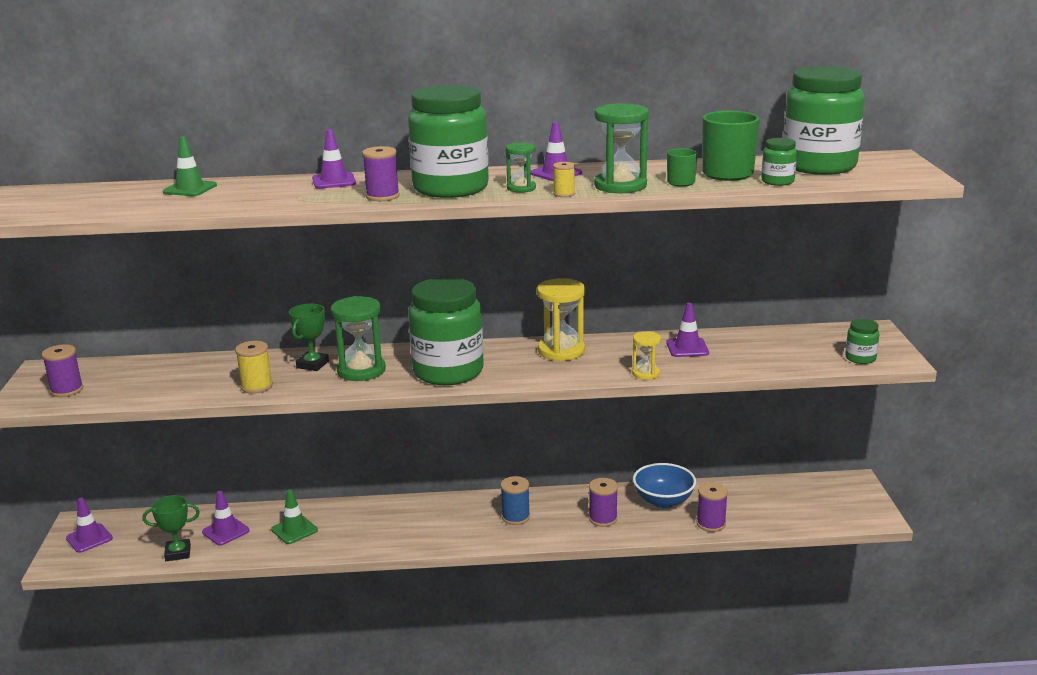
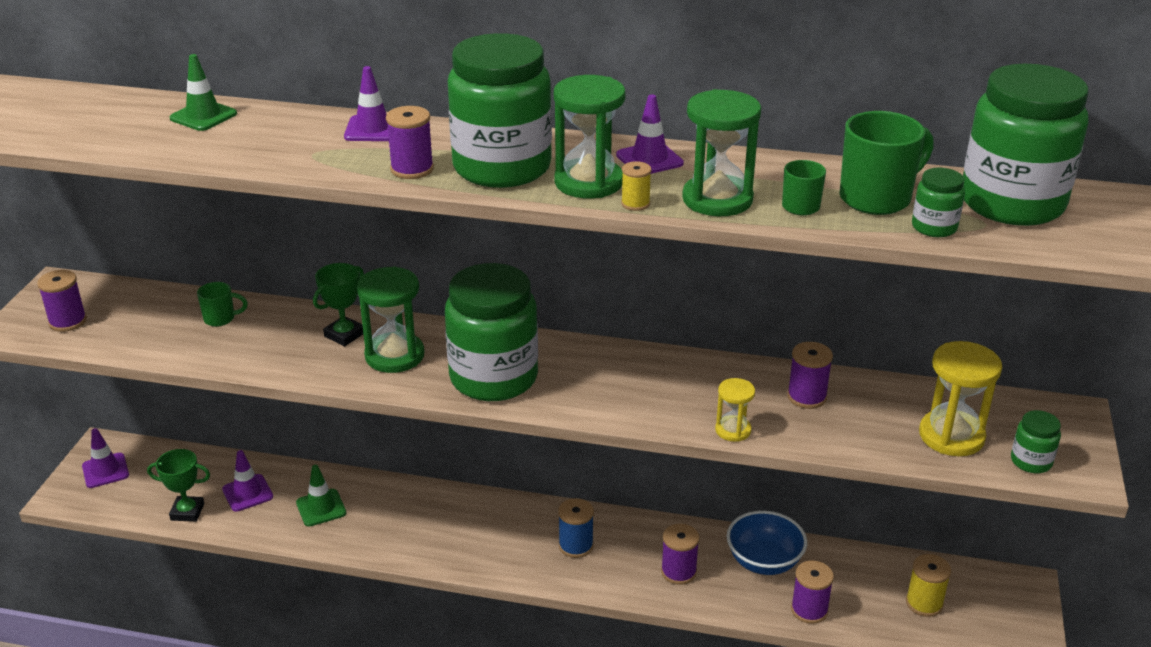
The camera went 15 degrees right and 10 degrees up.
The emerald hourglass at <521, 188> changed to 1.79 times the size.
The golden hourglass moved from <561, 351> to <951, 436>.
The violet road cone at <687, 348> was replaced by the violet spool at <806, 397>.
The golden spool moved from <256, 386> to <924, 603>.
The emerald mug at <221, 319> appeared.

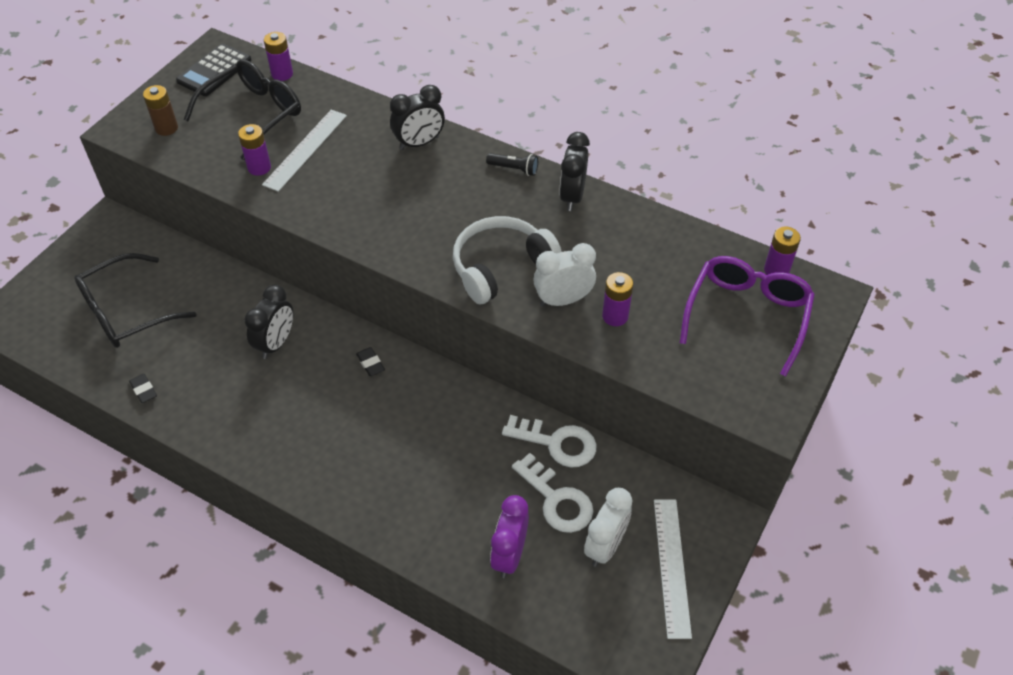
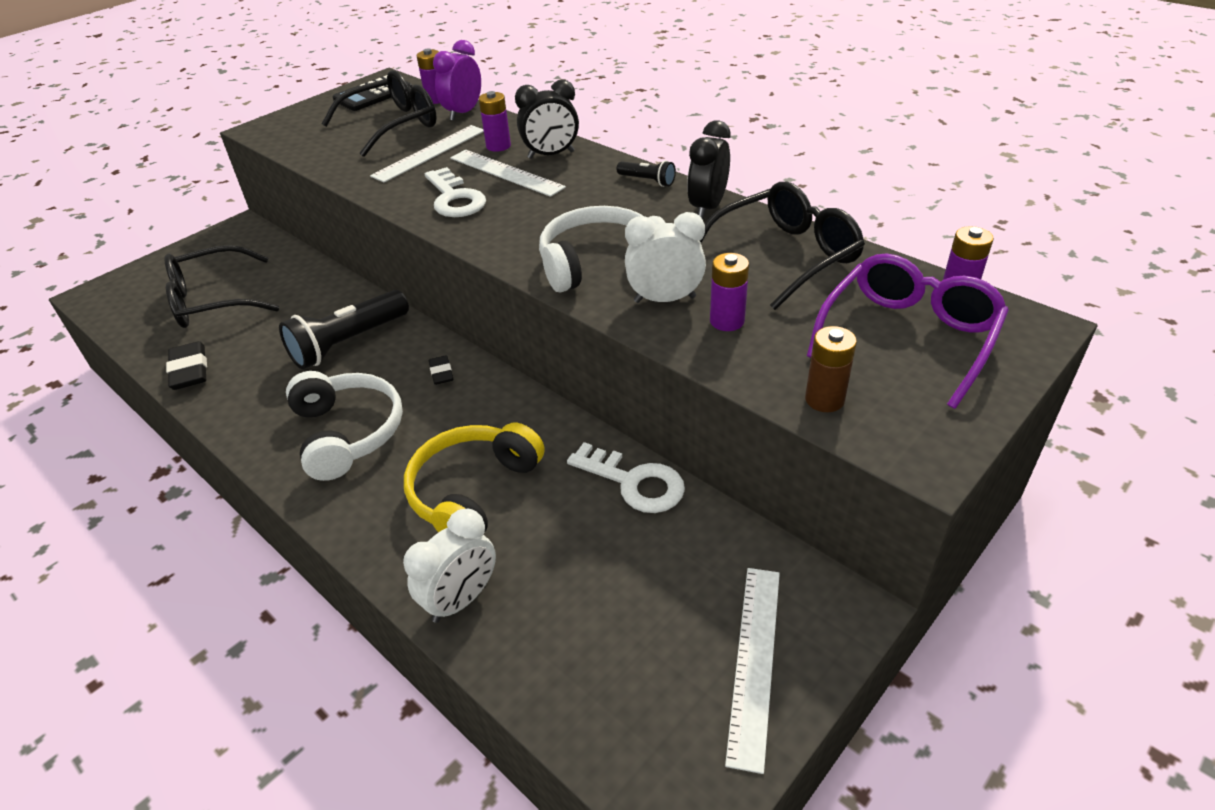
The camera went 15 degrees right and 10 degrees down.
The brown battery moved from <166, 128> to <824, 399>.
The violet battery moved from <259, 167> to <498, 146>.
The ebony alarm clock at <276, 343> was replaced by the ebony pocket torch at <348, 343>.
The ebony pencil eraser at <144, 390> changed to 1.70 times the size.
The white key moved from <556, 499> to <455, 198>.
The white alarm clock moved from <605, 546> to <461, 599>.
The violet alarm clock moved from <509, 555> to <463, 113>.
The white ruler at <506, 172> appeared.
The ebony spectacles at <785, 256> appeared.
The white over-ear headphones at <347, 433> appeared.
The golden over-ear headphones at <473, 492> appeared.

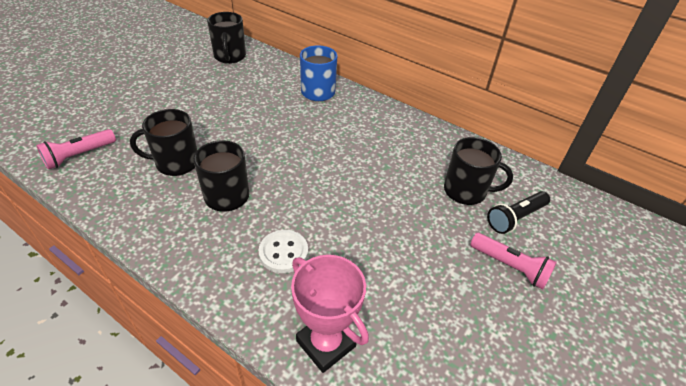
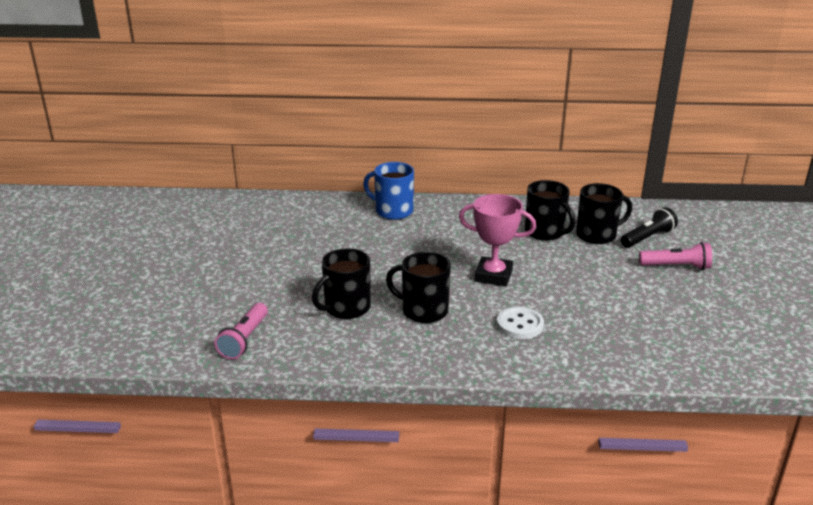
The camera went 30 degrees left and 15 degrees down.
The ebony mug moved from <230, 57> to <545, 232>.
The ebony pocket torch at <515, 218> turned 150 degrees counterclockwise.
The rose-pink award cup moved from <326, 343> to <493, 276>.

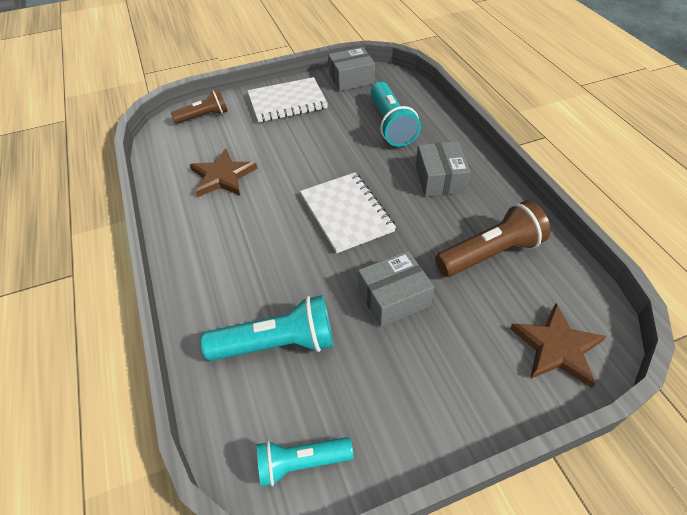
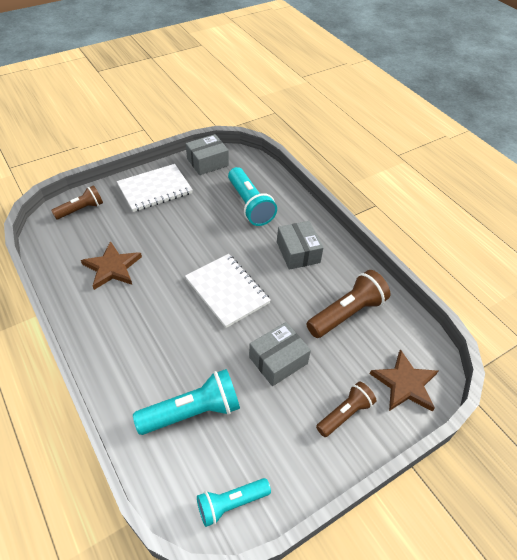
The camera went 15 degrees left and 0 degrees up.
The brown pocket torch at <345, 414> appeared.

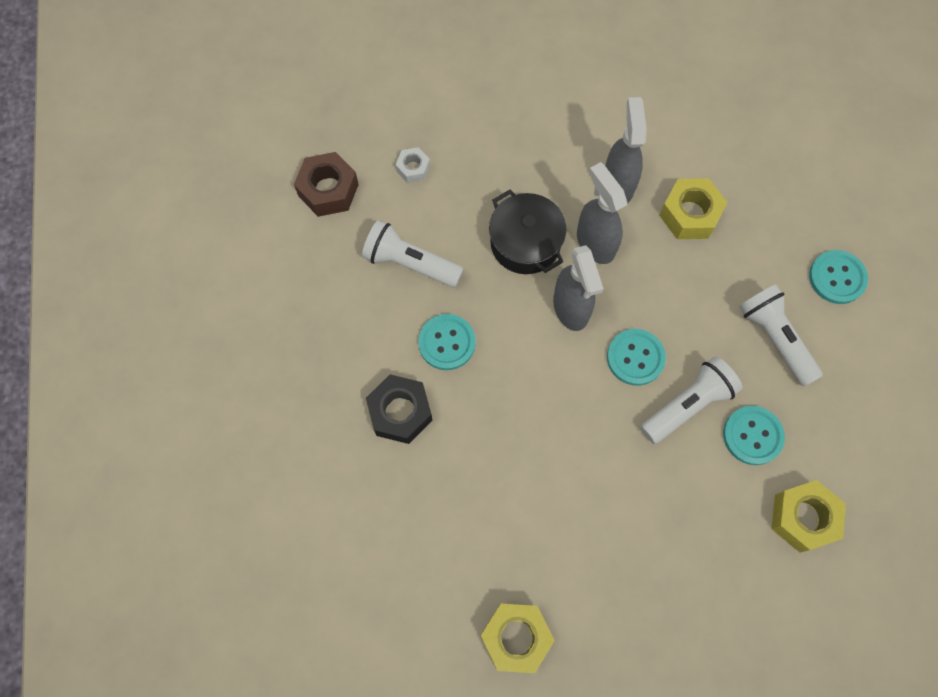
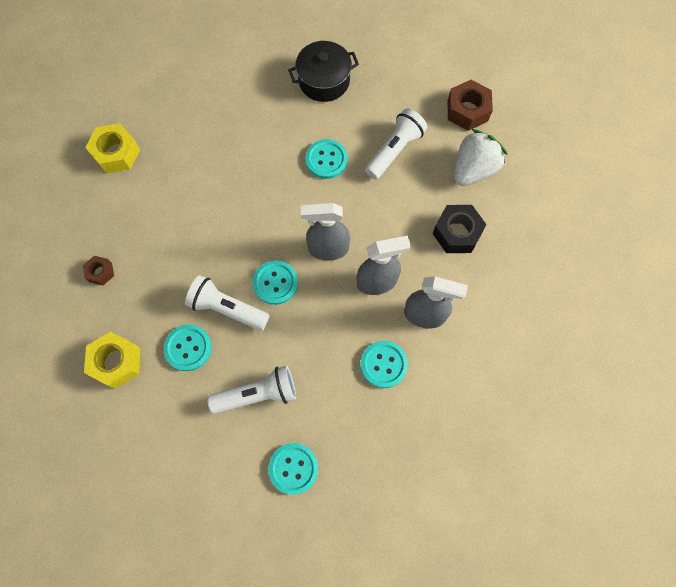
The camera went 105 degrees right and 0 degrees up.
The white hex nut at <413, 168> was replaced by the white toy strawberry at <473, 169>.
The golden hex nut at <690, 214> was replaced by the teal button at <383, 364>.
The ebony pot moved from <525, 243> to <324, 81>.
The white pocket torch at <687, 405> turned 135 degrees clockwise.
The ebony hex nut moved from <400, 412> to <457, 233>.
The brown hex nut at <100, 272> appeared.

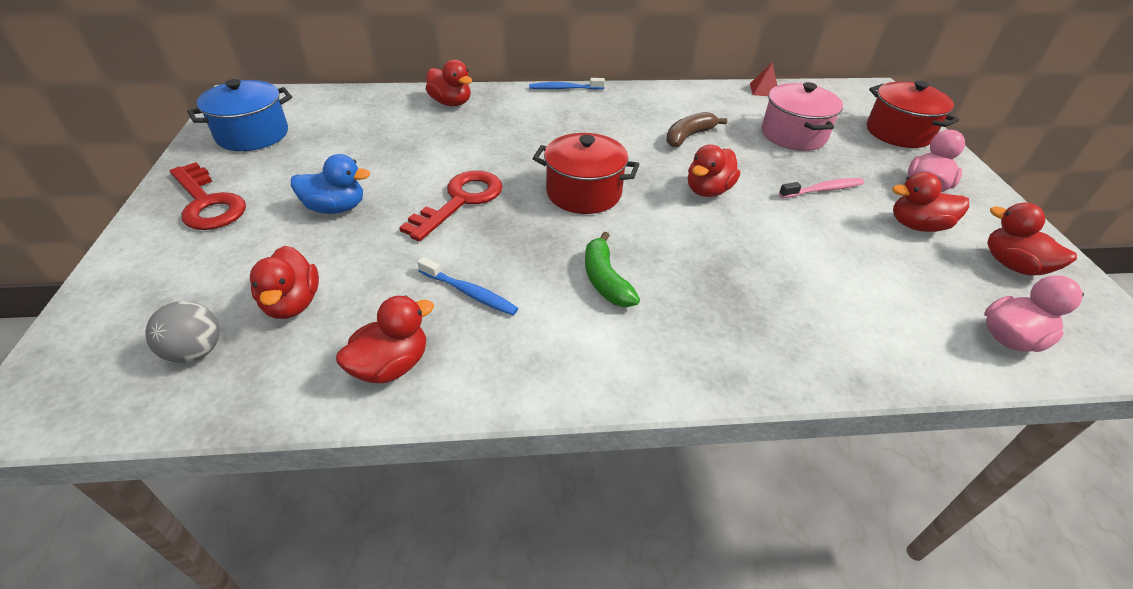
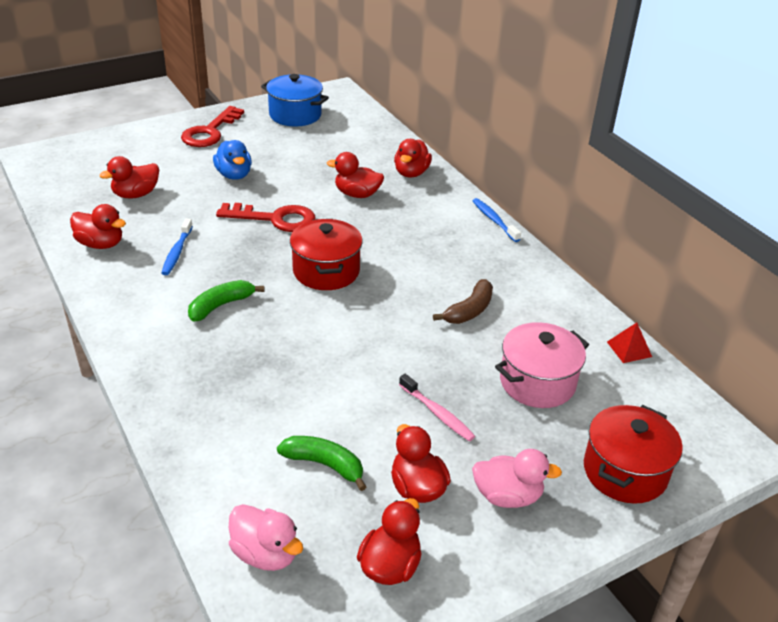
The camera went 65 degrees right and 5 degrees down.
The brown banana fruit at <688, 136> turned 105 degrees clockwise.
The crimson duck moved from <708, 190> to <357, 194>.
The grey play ball at <196, 352> disappeared.
The emerald banana fruit at <324, 464> appeared.

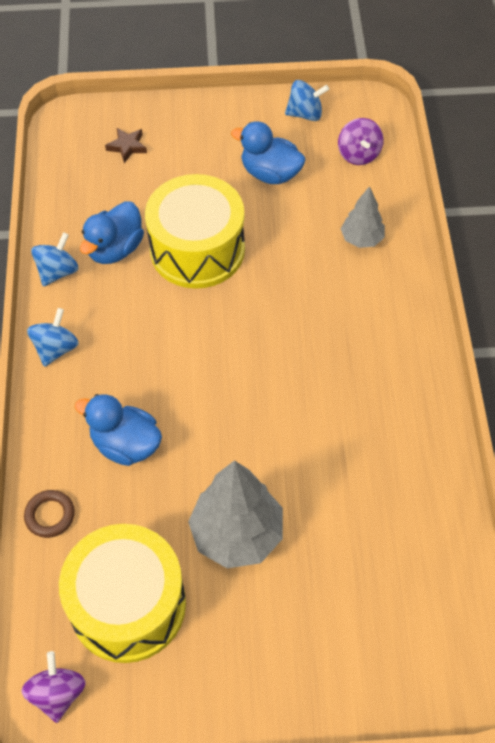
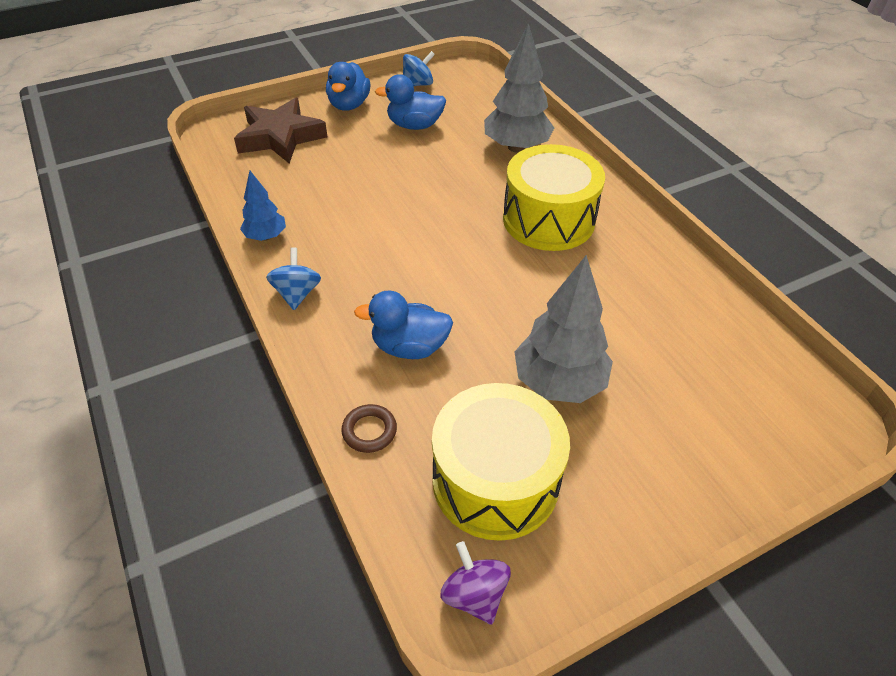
The camera went 25 degrees left and 10 degrees down.
The violet whirligig at <358, 154> disappeared.
The brown star at <127, 146> changed to 2.34 times the size.
The golden drum moved from <197, 249> to <548, 219>.
The grey fir tree at <361, 239> changed to 1.79 times the size.
The blue duck moved from <115, 249> to <349, 105>.
The blue whirligig at <58, 271> was replaced by the blue fir tree at <266, 236>.

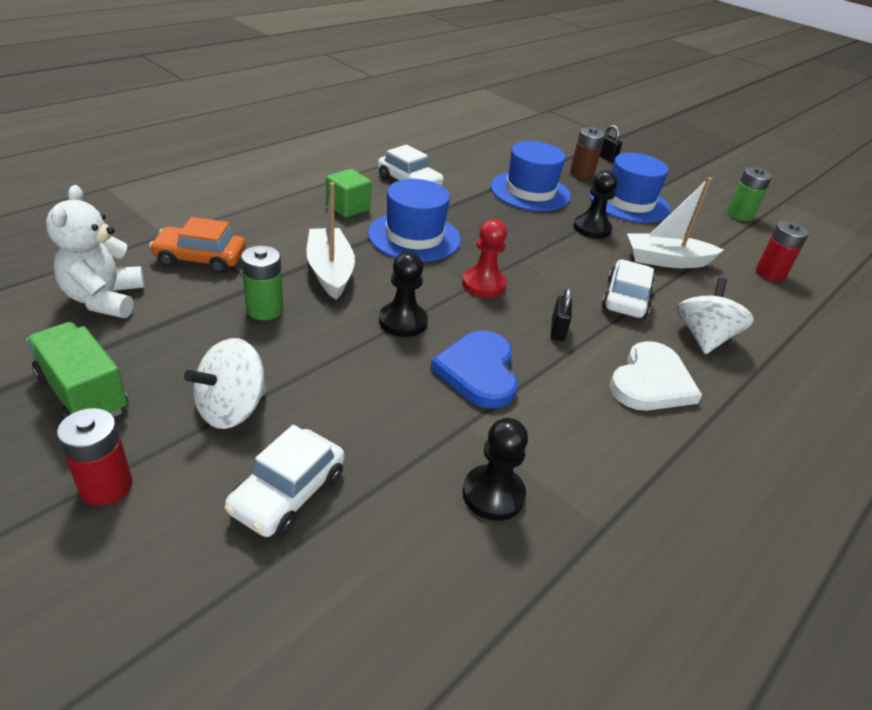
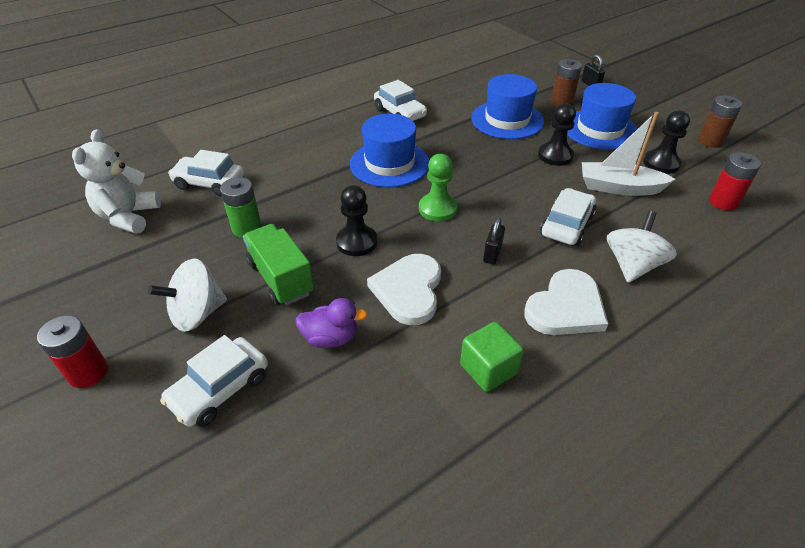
The camera went 15 degrees right and 5 degrees up.
The emerald battery at <739, 215> became the brown battery at <710, 141>.
The emerald block moved from <348, 208> to <488, 369>.
The white boat at <330, 271> disappeared.
The orange-coloured toy car at <200, 259> became the white toy car at <209, 183>.
The crimson game pawn at <483, 284> became the emerald game pawn at <437, 209>.
The emerald truck moved from <83, 394> to <281, 278>.
The blue heart shape at <478, 371> became the white heart shape at <408, 290>.
The ebony game pawn moved from <493, 494> to <661, 163>.
The violet duck at <331, 338> appeared.

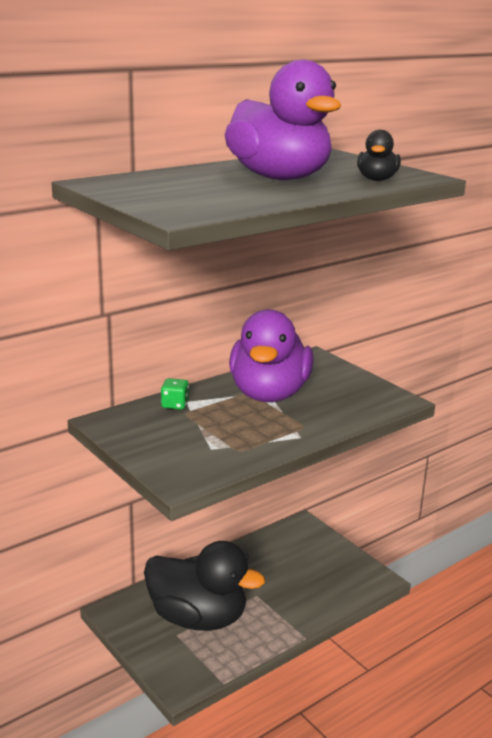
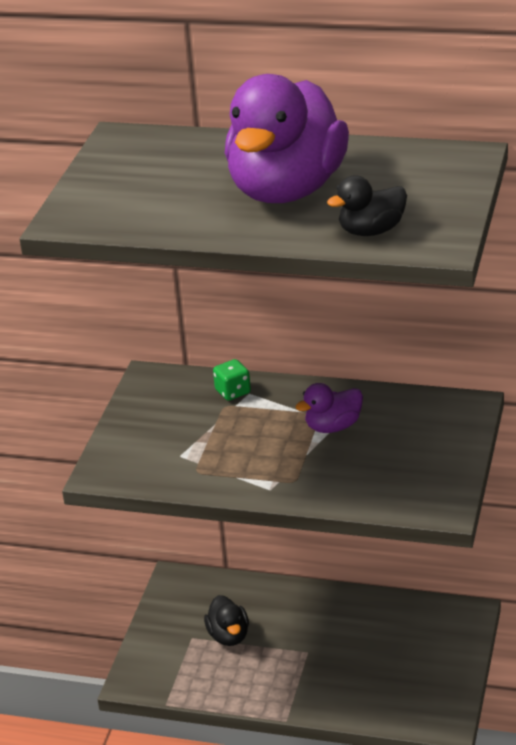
The camera went 55 degrees right and 10 degrees up.
The violet duck at <269, 394> changed to 0.45 times the size.
The ebony duck at <198, 618> changed to 0.45 times the size.

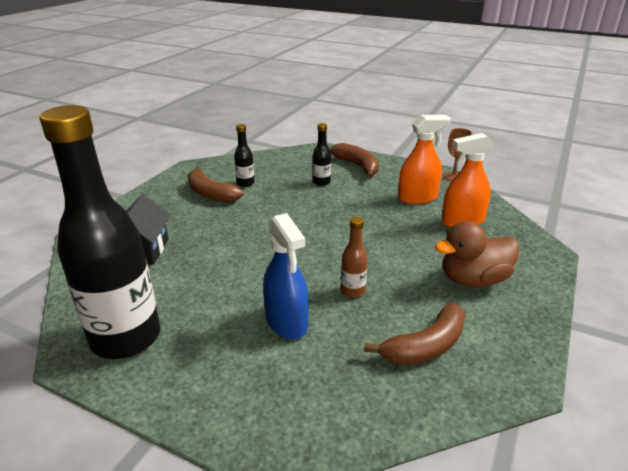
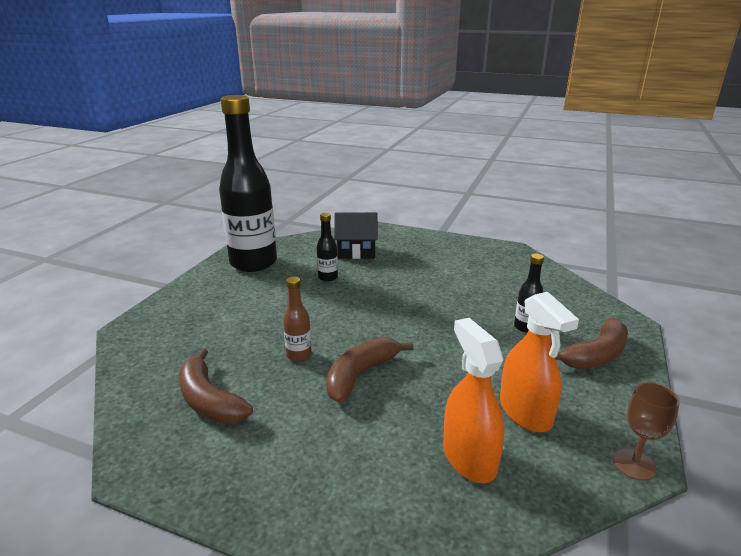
The camera went 85 degrees right and 5 degrees down.
The ebony drink bottle moved from <245, 183> to <328, 277>.
The brown banana fruit moved from <210, 194> to <360, 375>.
The blue spray cleaner at <286, 321> disappeared.
The brown duck at <473, 280> disappeared.

